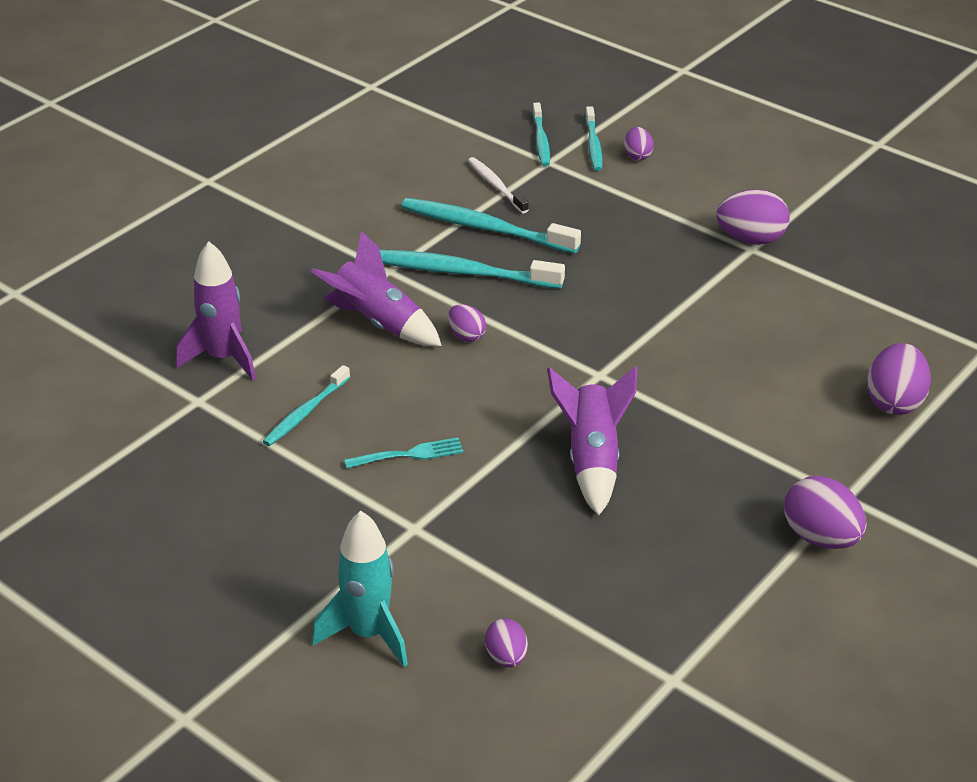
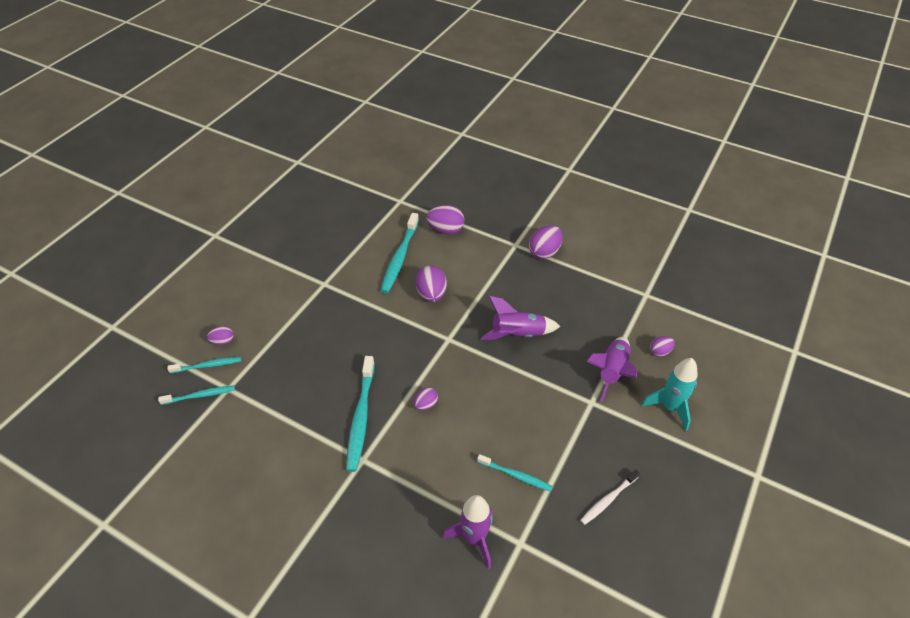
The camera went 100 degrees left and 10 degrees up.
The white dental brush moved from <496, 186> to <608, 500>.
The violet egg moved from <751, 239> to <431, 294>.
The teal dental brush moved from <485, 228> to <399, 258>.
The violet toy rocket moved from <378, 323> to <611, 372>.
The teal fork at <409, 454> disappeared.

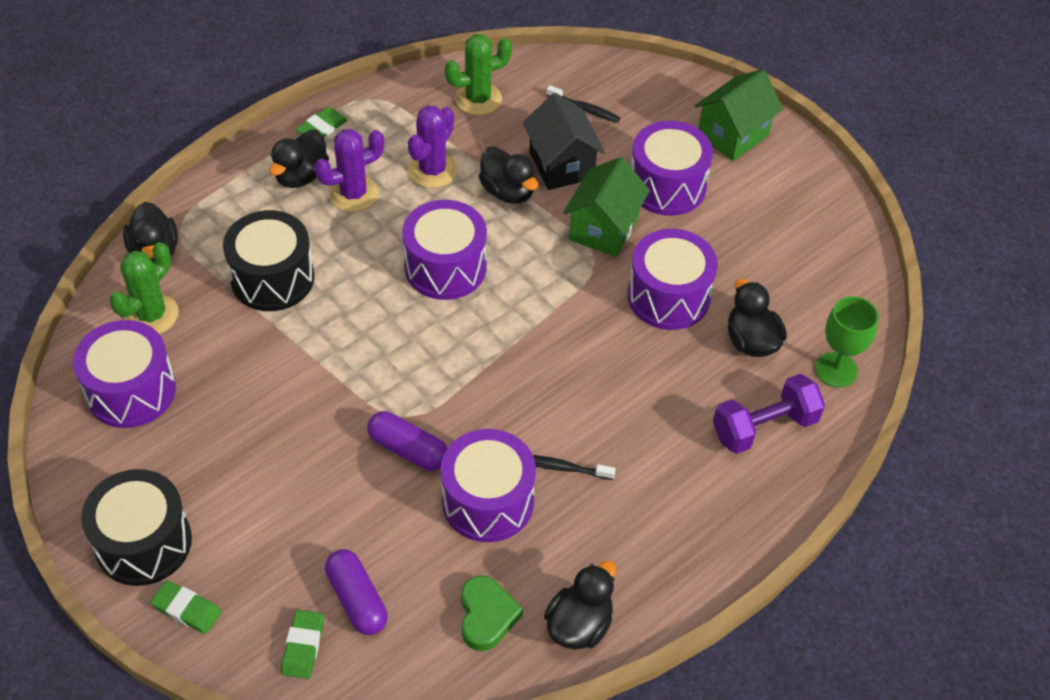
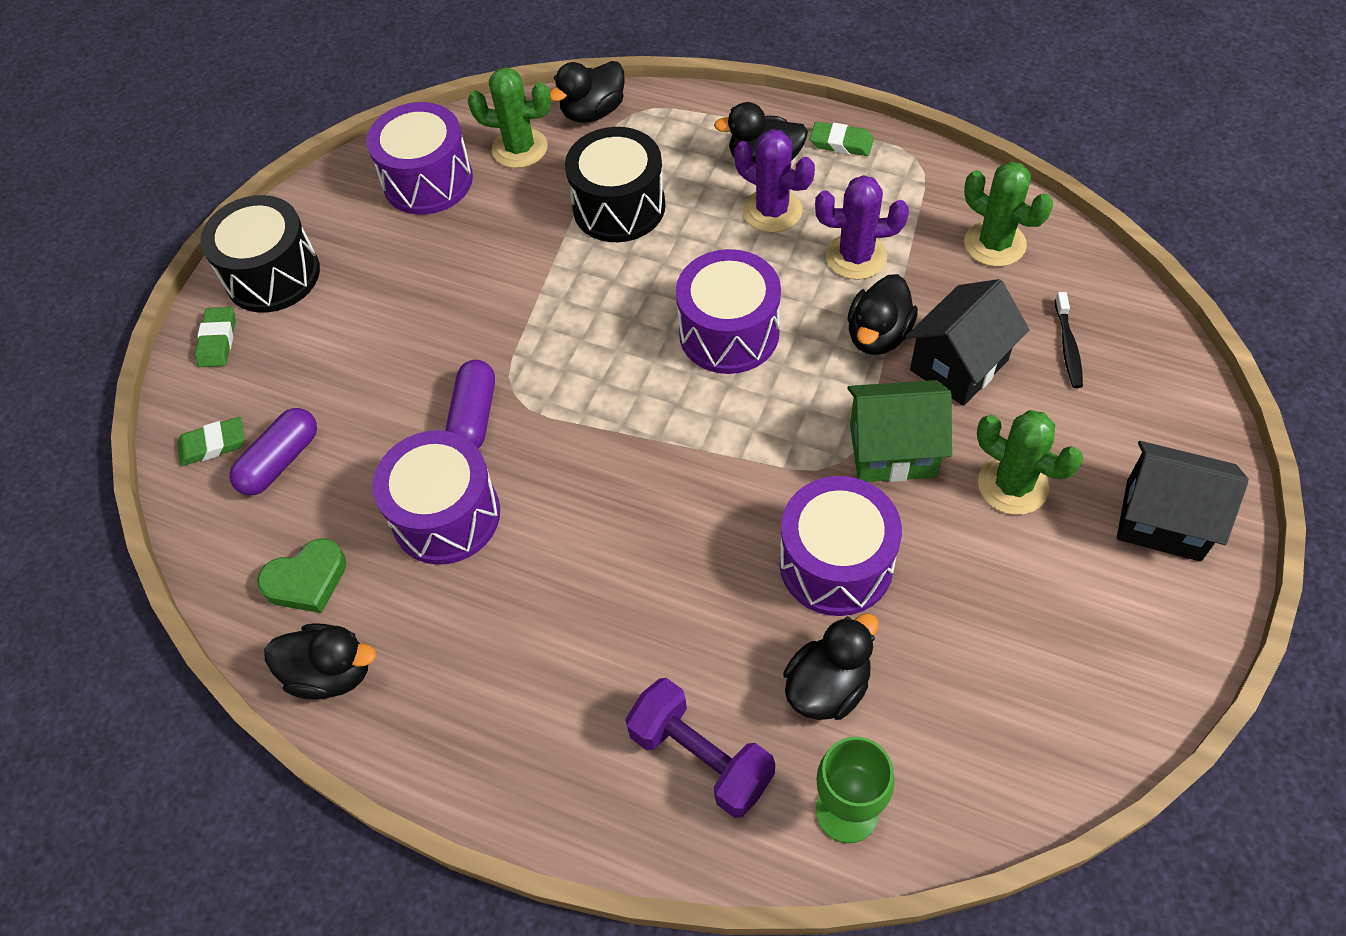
The camera went 70 degrees right and 5 degrees up.
The emerald house at <733, 135> became the ebony house at <1163, 520>.
The violet drum at <667, 186> was replaced by the emerald prickly plant at <1012, 485>.
The ebony dental brush at <563, 468> disappeared.

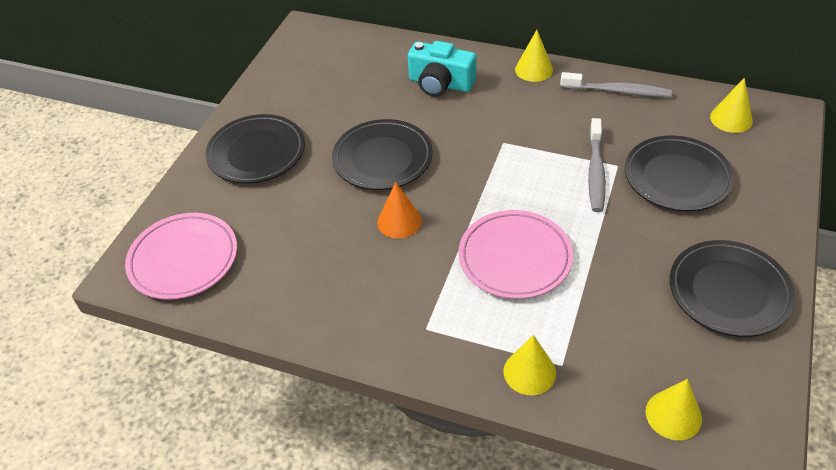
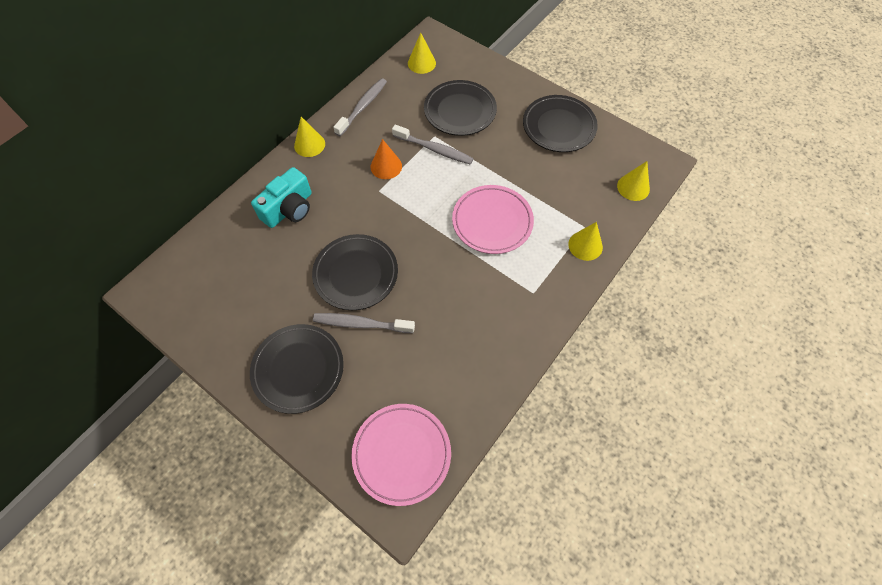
The camera went 75 degrees left and 15 degrees up.
The orange-coloured cone shape moved from <399, 221> to <386, 166>.
The grey dental brush at <361, 324> appeared.

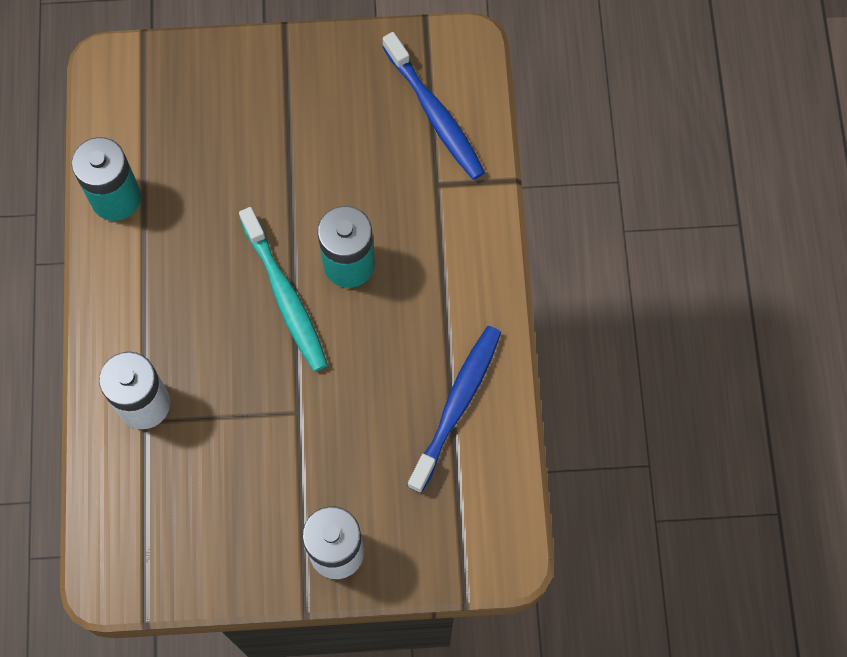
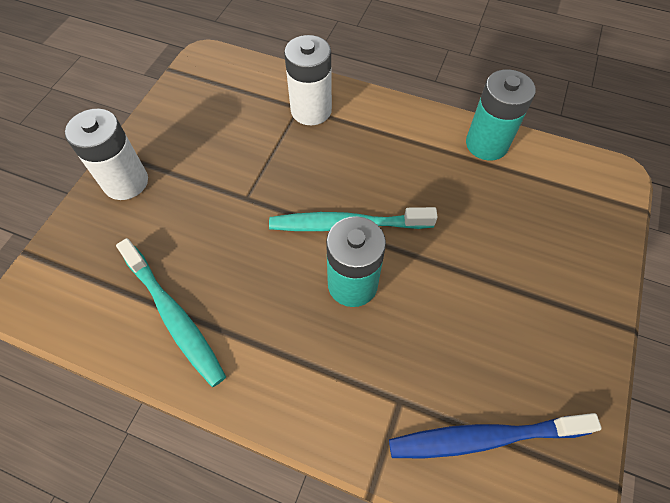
The camera went 115 degrees right and 10 degrees down.
The blue dental brush at <456, 405> became the teal dental brush at <174, 316>.

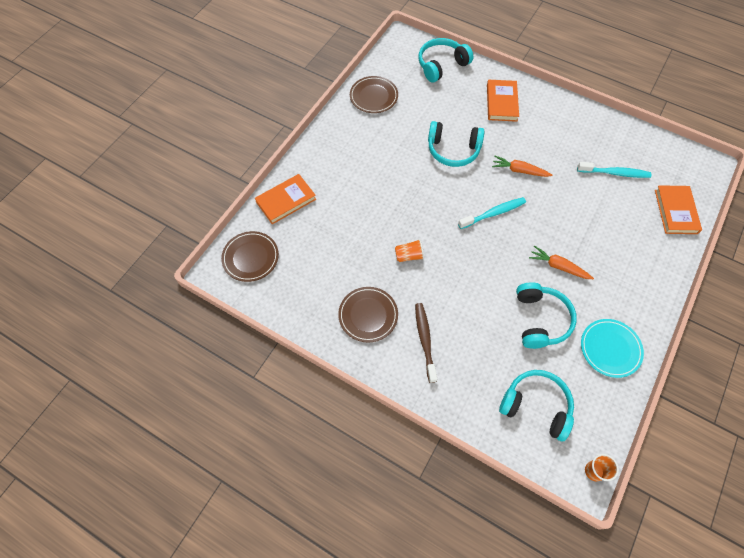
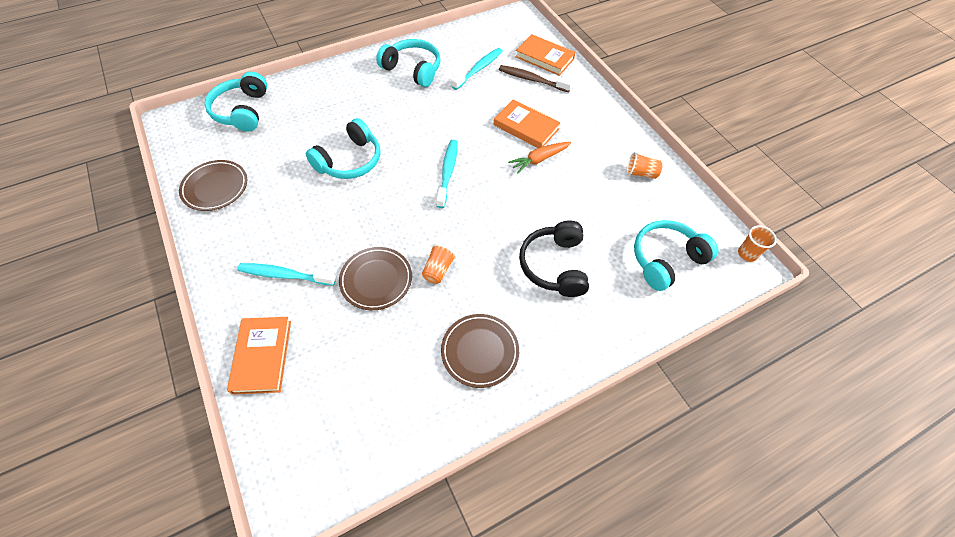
The camera went 60 degrees left and 5 degrees down.
The orange-coloured hardcover moved from <501, 103> to <526, 127>.
The orange-coloured toy carrot at <519, 170> disappeared.
The brown plate moved from <250, 257> to <376, 280>.
The teal over-ear headphones moved from <540, 320> to <413, 69>.
The brown dental brush moved from <425, 340> to <532, 79>.
The teal plate at <610, 349> was replaced by the orange-coloured beaker at <641, 173>.
The ebony over-ear headphones at <554, 265> appeared.
The teal dental brush at <284, 275> appeared.

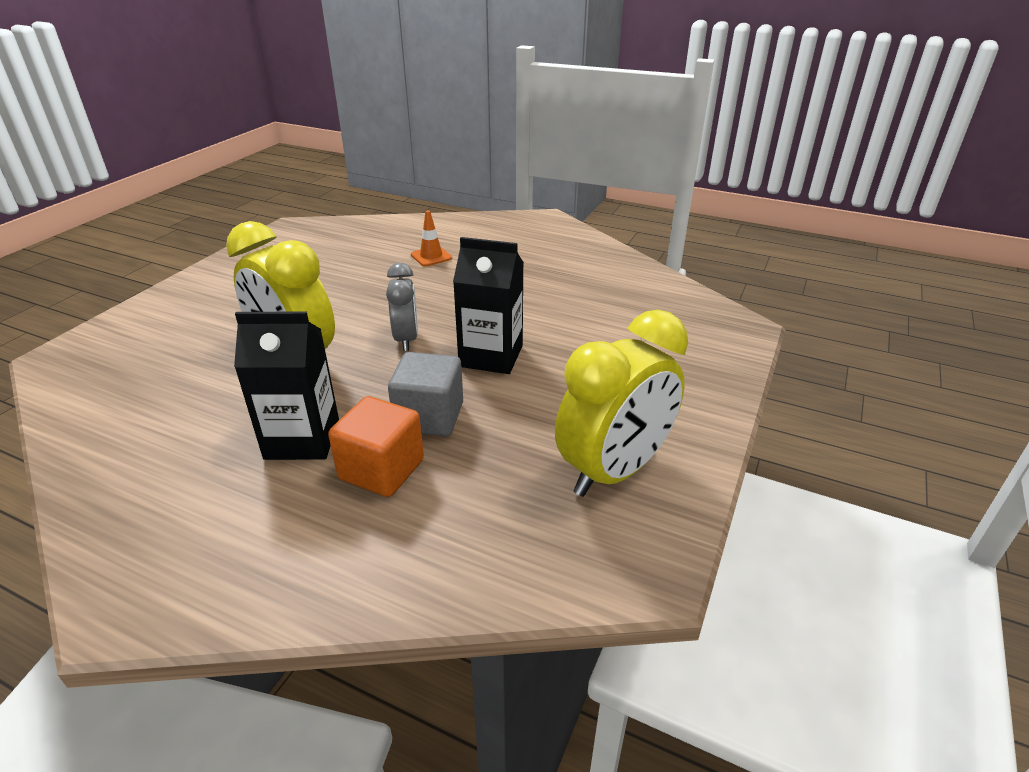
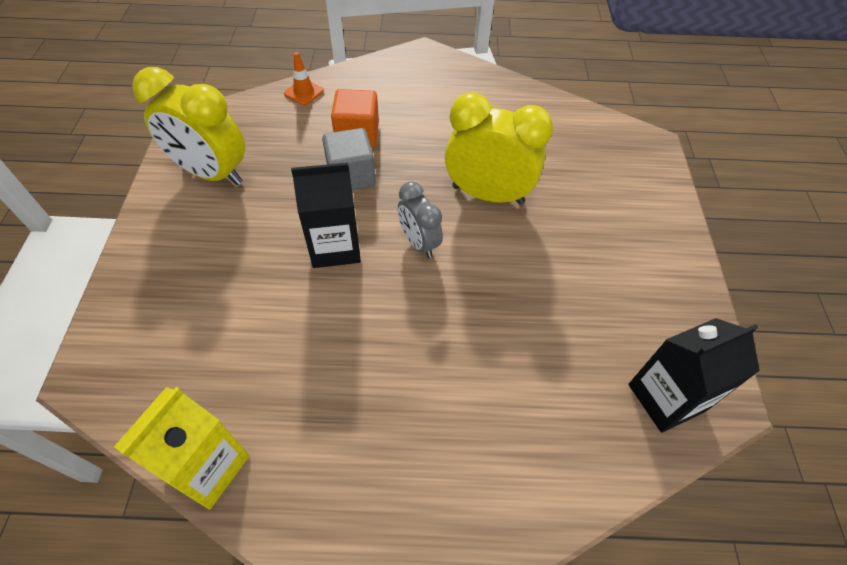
The camera went 155 degrees right and 20 degrees up.
The orange-coloured road cone moved from <431, 256> to <304, 92>.
The golden alarm clock at <614, 471> turned 90 degrees counterclockwise.
The ebony carton moved from <302, 439> to <666, 397>.
The golden carton at <207, 467> appeared.

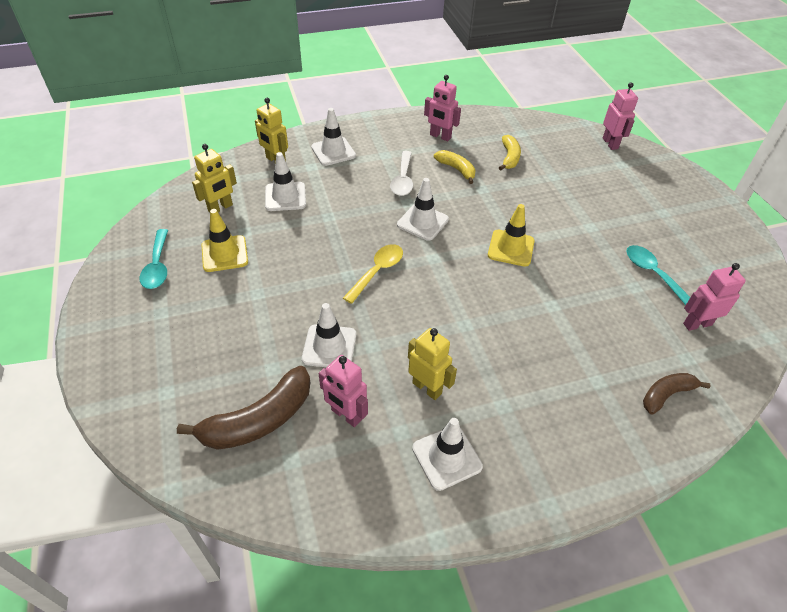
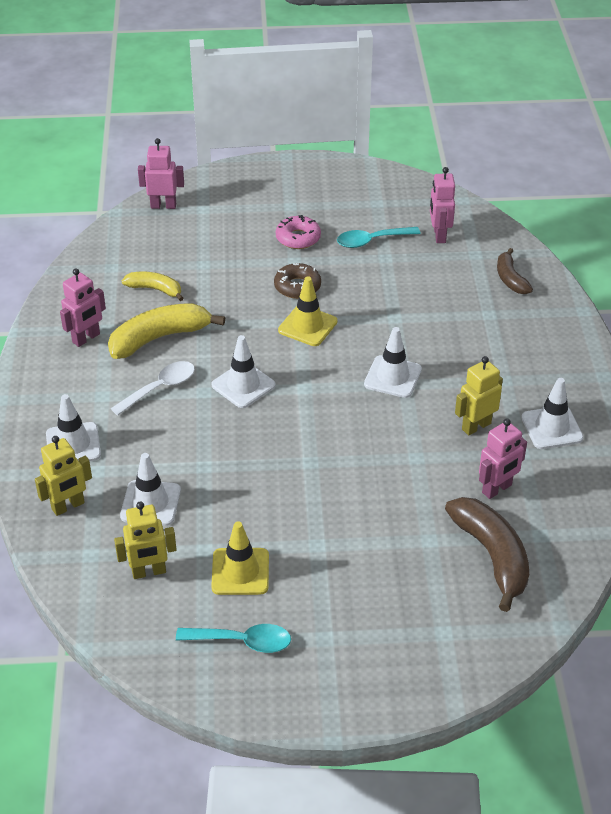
The camera went 75 degrees left and 5 degrees down.
The golden robot figure at <220, 208> turned 105 degrees clockwise.
The golden banana fruit at <456, 169> changed to 1.71 times the size.
The white spoon at <403, 180> turned 60 degrees counterclockwise.
The golden spoon at <377, 271> disappeared.
The white road cone moved from <329, 347> to <393, 377>.
The rose-pink donut at <298, 238> appeared.
The brown donut at <297, 286> appeared.

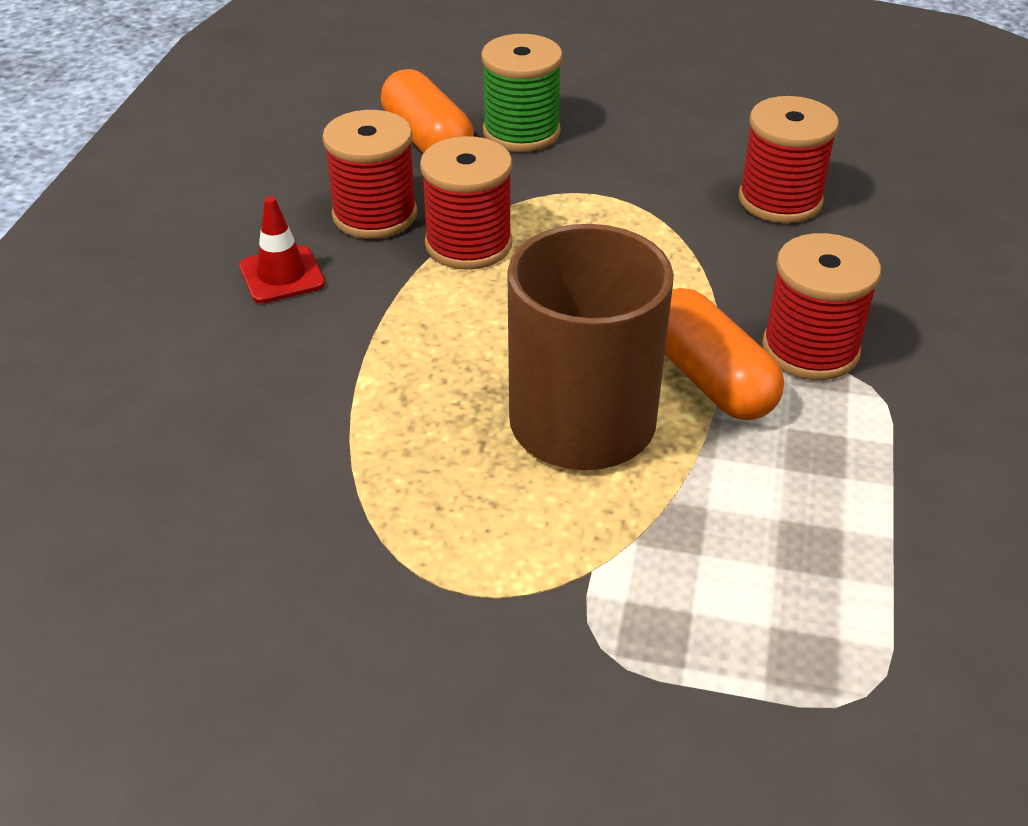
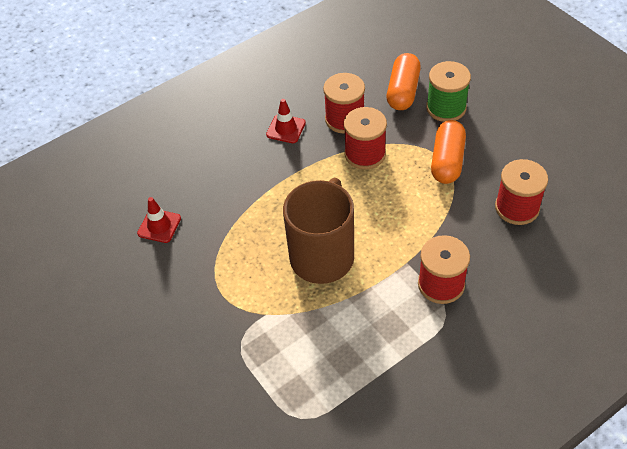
The camera went 45 degrees right and 10 degrees up.
The orange-coloured pill shape moved from <709, 378> to <447, 161>.
The crimson road cone at <159, 226> appeared.

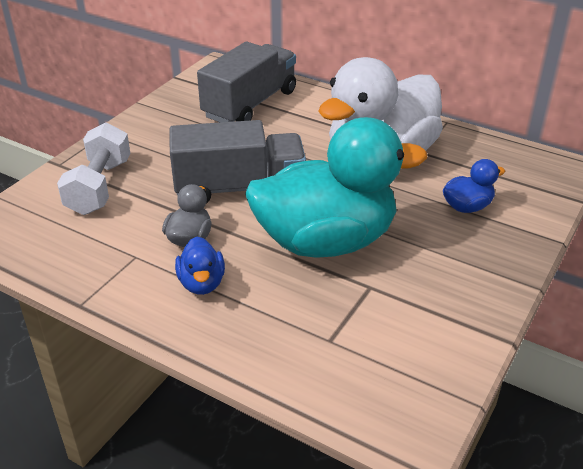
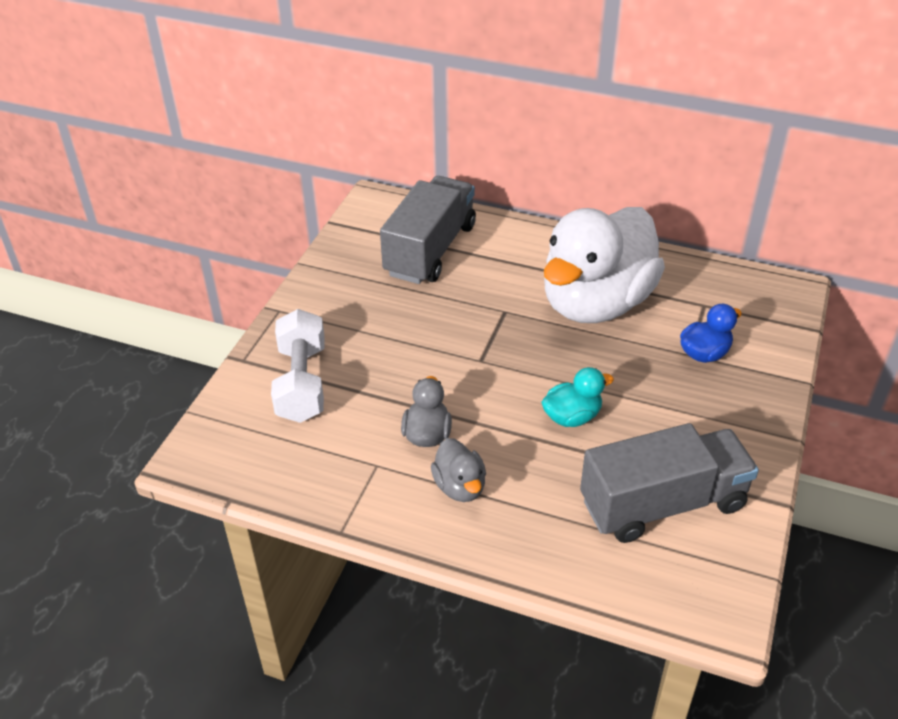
The camera went 10 degrees left and 5 degrees up.
The teal duck at <326, 241> changed to 0.41 times the size.
The grey truck moved from <239, 188> to <663, 504>.
The blue duck at <202, 283> became the grey duck at <460, 486>.

